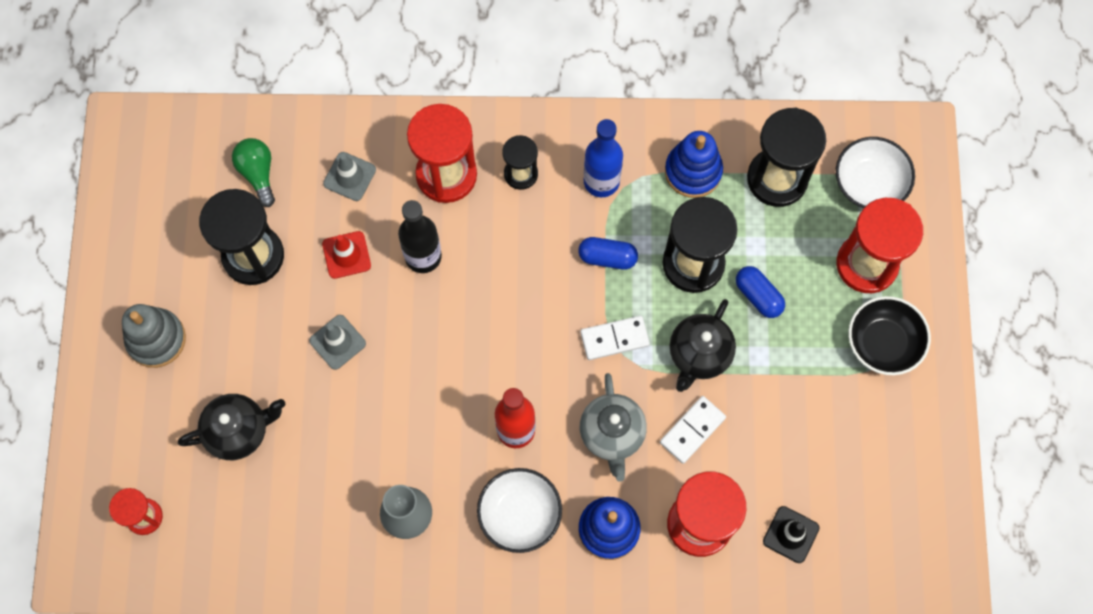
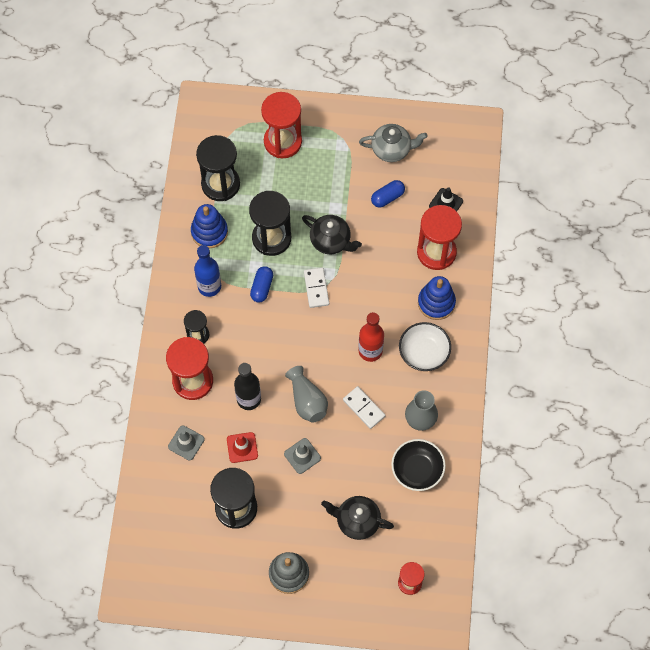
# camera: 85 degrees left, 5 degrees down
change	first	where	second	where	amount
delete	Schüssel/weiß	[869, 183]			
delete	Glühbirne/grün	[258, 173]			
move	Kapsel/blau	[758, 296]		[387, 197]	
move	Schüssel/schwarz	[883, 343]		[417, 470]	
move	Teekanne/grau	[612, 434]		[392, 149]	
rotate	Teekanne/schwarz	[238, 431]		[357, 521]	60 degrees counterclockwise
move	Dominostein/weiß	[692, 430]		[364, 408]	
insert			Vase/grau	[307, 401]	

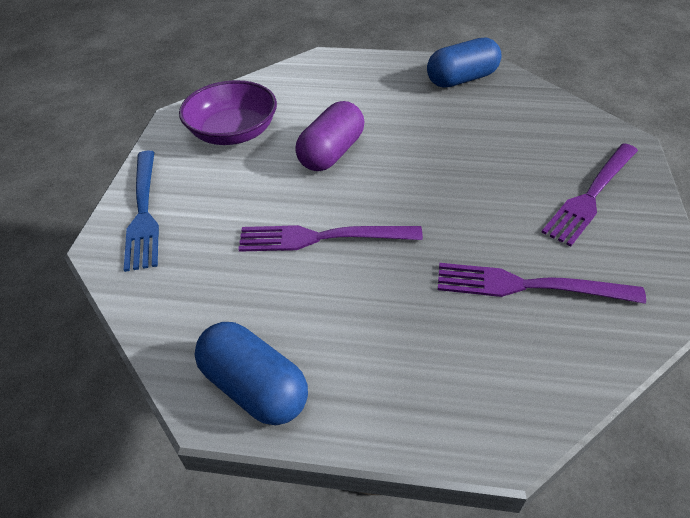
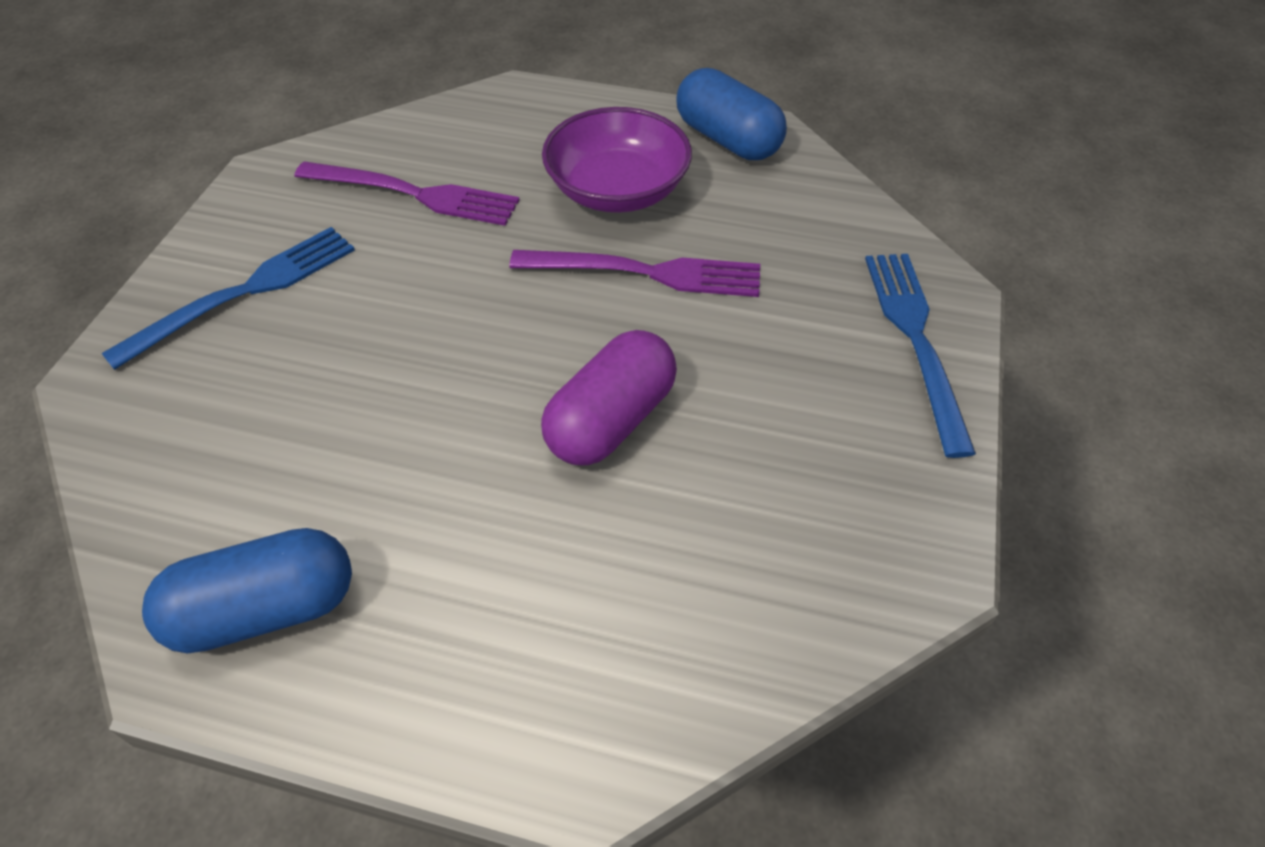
# camera: 175 degrees left, 5 degrees up
change	first	where	second	where	amount
move	Schüssel/lila	[233, 132]		[617, 190]	
recolor	Gabel/lila	[591, 196]	Gabel/blau	[246, 291]	

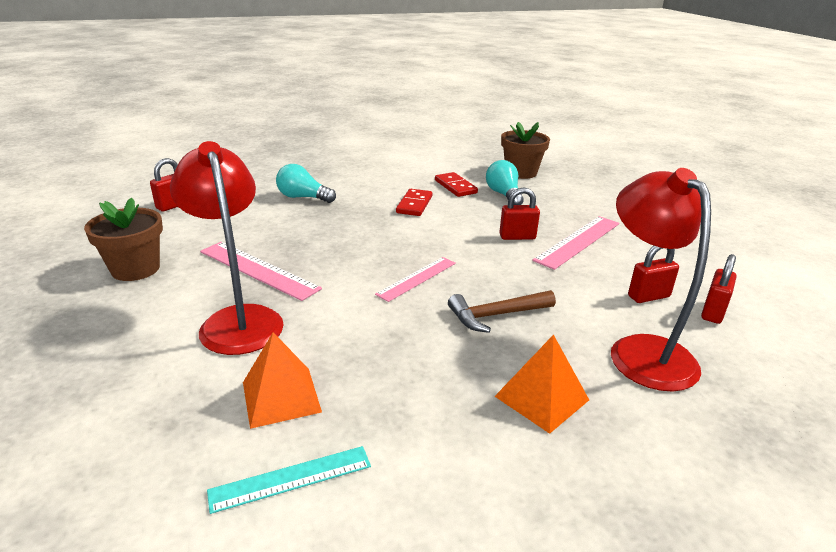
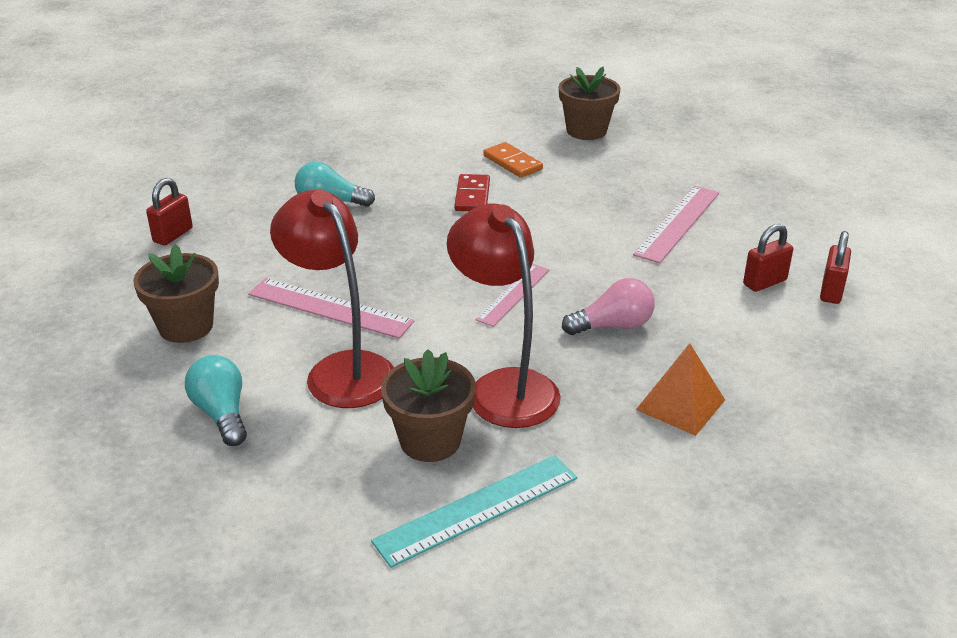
# camera: 10 degrees left, 5 degrees up
change	first	where	second	where	amount
move	Glühbirne/türkis	[504, 195]		[222, 414]	
move	Lampe/rot	[641, 351]		[504, 386]	
recolor	Dominostein/rot	[455, 187]	Dominostein/orange	[513, 163]	
delete	Vorhängeschloss/rot	[517, 237]			
replace	Hammer/braun	[496, 315]	Glühbirne/rosa	[613, 326]	
replace	Pyramide/orange	[281, 397]	Blumentopf/braun	[430, 441]	
resize	Lineal/türkis	[291, 478]		[477, 509]	x1.50

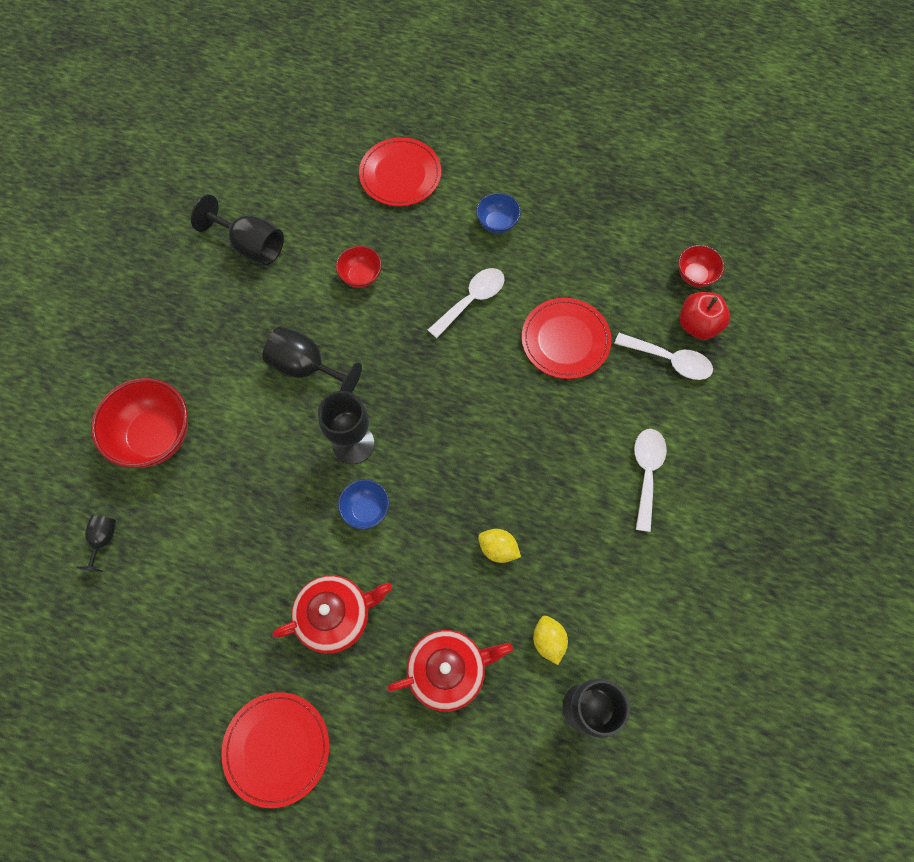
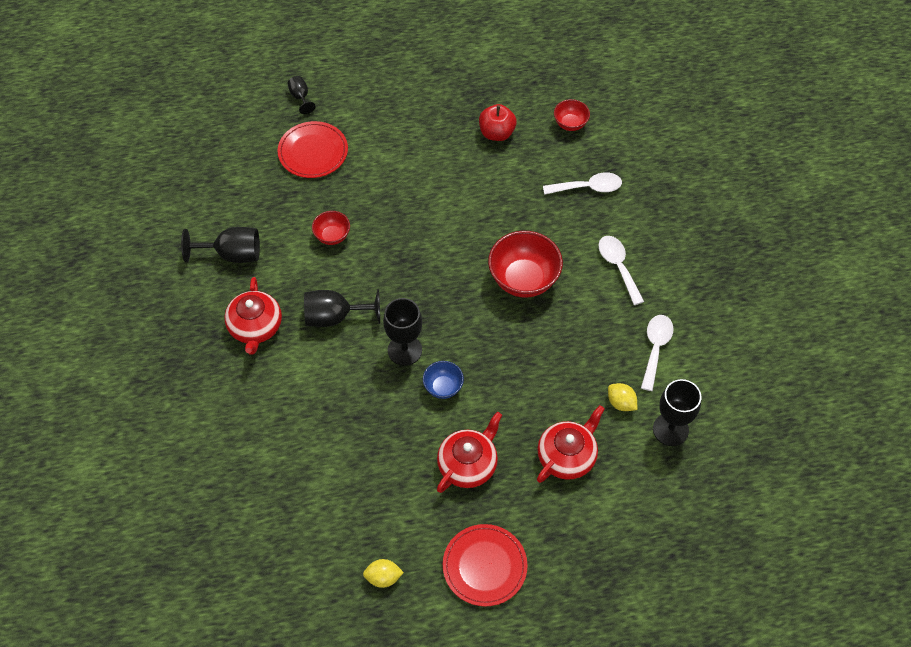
# camera: 30 degrees left, 10 degrees down
change	first	where	second	where	amount
delete	Schüssel/blau	[497, 223]			
move	Löffel/weiß	[472, 300]		[655, 348]	
move	Apfel/rot	[698, 325]		[496, 133]	
delete	Teller/rot	[565, 340]			
move	Schüssel/rot	[155, 436]		[523, 279]	
move	Kelch/schwarz	[103, 540]		[300, 97]	
move	Zitrone/gelb	[498, 548]		[383, 577]	
insert			Teekanne/rot	[255, 327]	

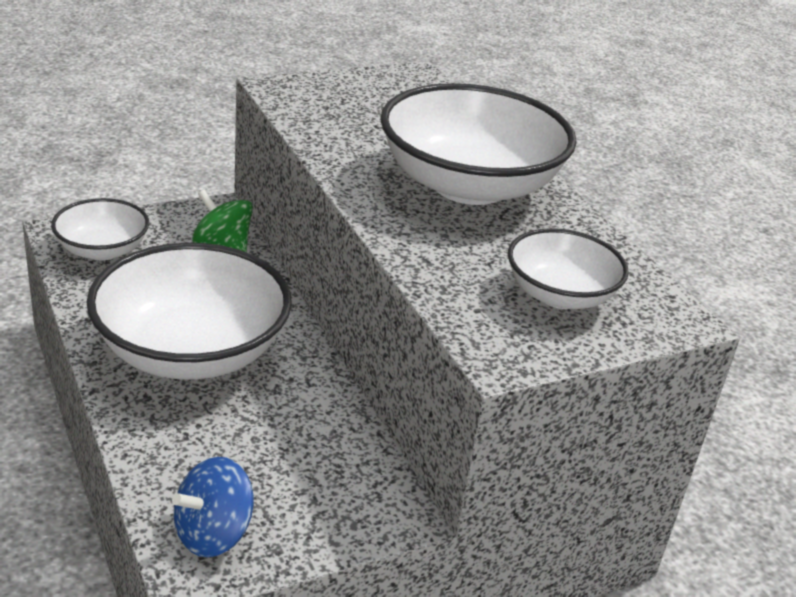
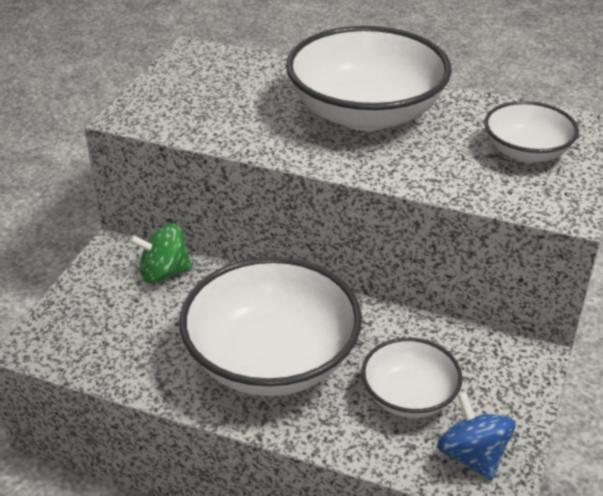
# camera: 40 degrees left, 5 degrees up
change	first	where	second	where	amount
move	Schüssel/weiß	[102, 250]		[409, 396]	
rotate	Kreisel/blau	[213, 533]		[472, 456]	150 degrees clockwise

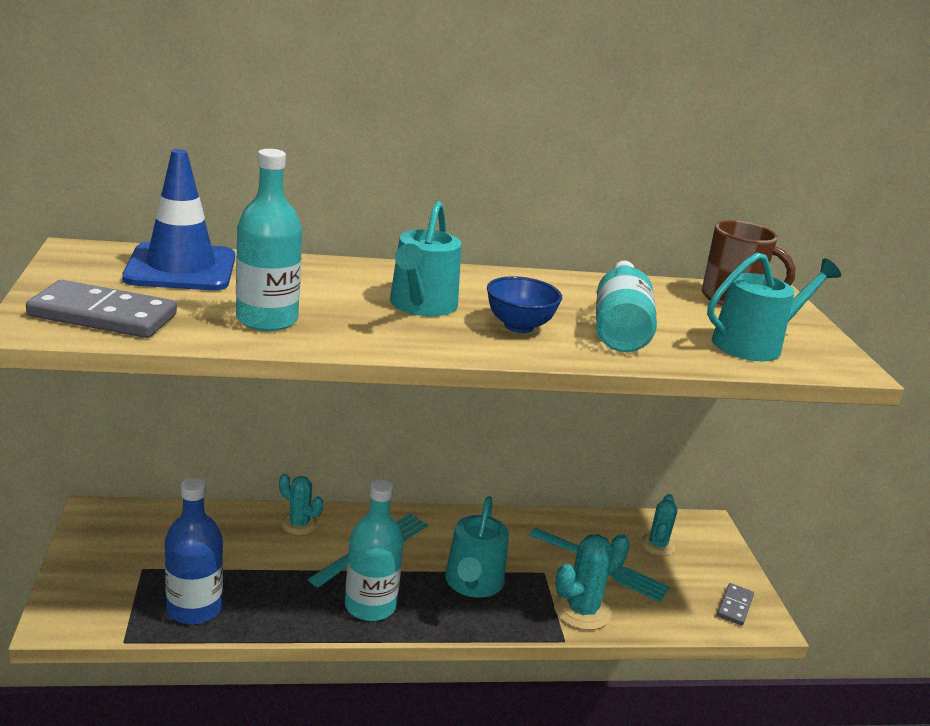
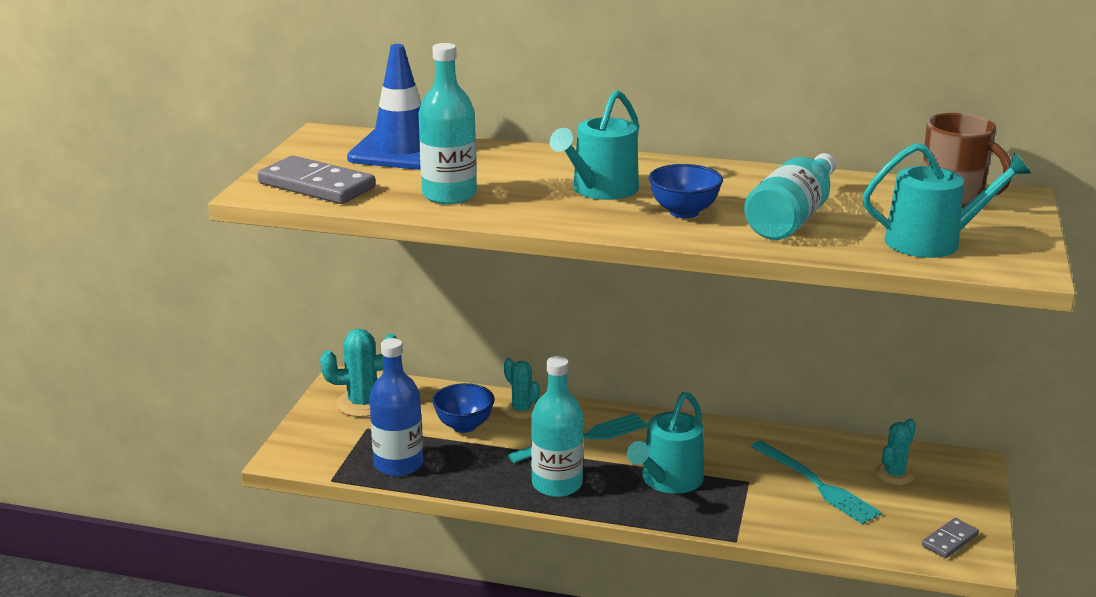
# camera: 25 degrees right, 0 degrees up
change	first	where	second	where	amount
move	Kaktus/türkis	[582, 610]		[363, 403]	
insert			Schüssel/blau	[464, 426]	

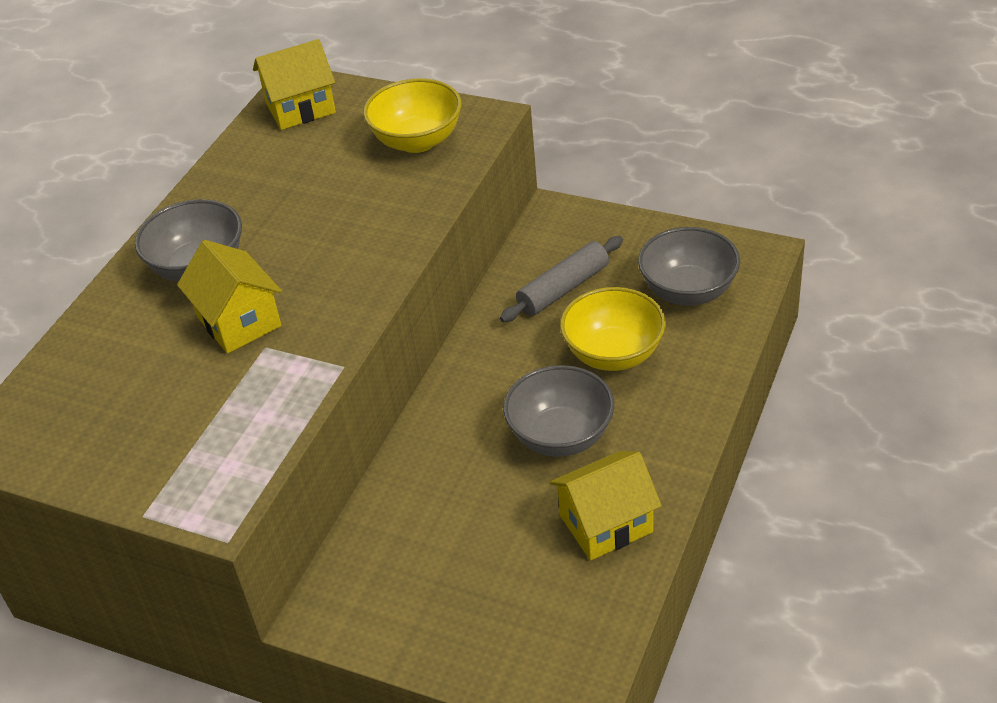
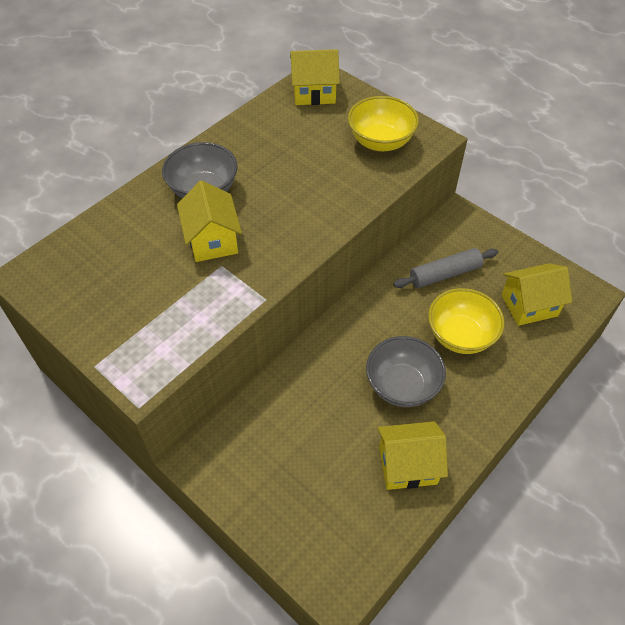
# camera: 15 degrees right, 10 degrees up
change	first	where	second	where	amount
replace	Schüssel/grau	[688, 291]	Haus/gelb	[529, 305]	

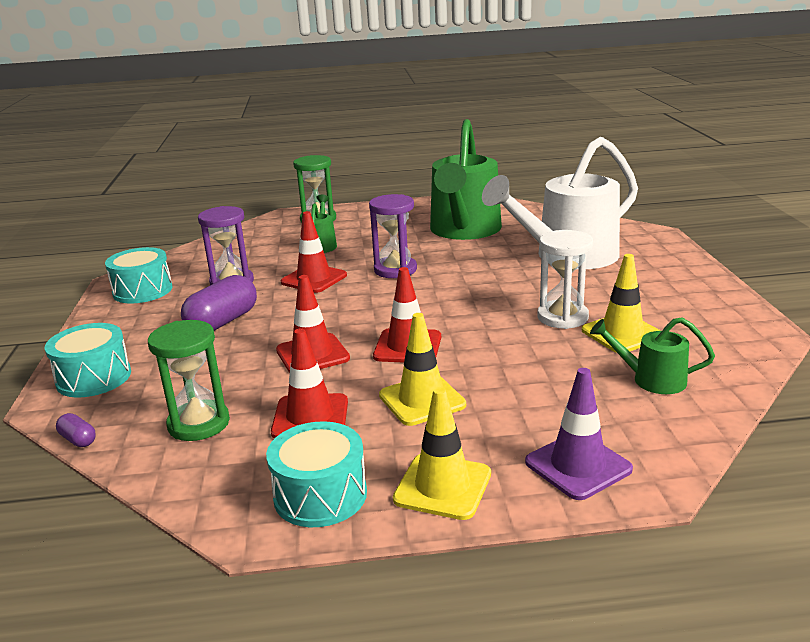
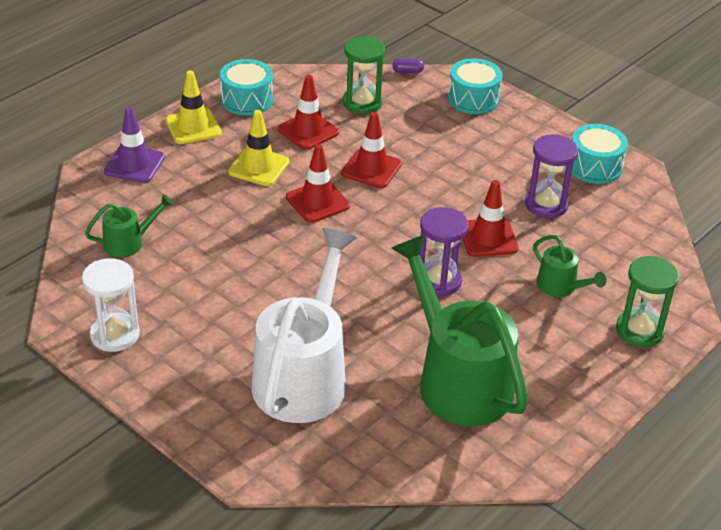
# camera: 135 degrees right, 15 degrees up
change	first	where	second	where	amount
move	Sanduhr/weiß	[562, 317]		[115, 335]	
delete	Leitkegel/gelb	[622, 334]			
delete	Kapsel/lila	[223, 322]			

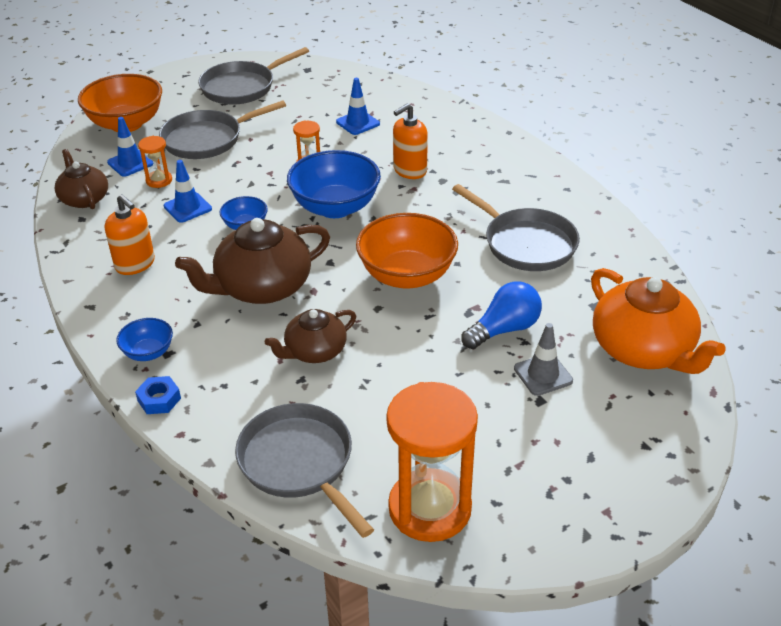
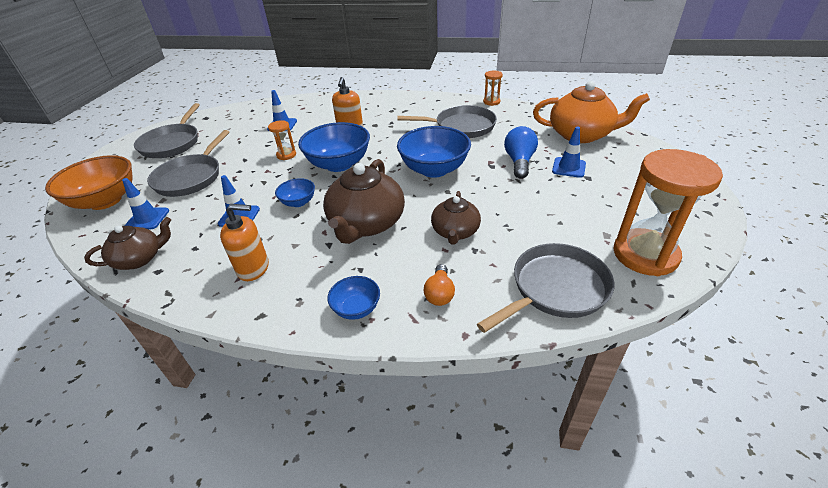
# camera: 45 degrees left, 0 degrees up
change	first	where	second	where	amount
move	Sanduhr/orange	[159, 180]		[491, 102]	
rotate	Teekanne/braun	[84, 199]		[140, 258]	135 degrees clockwise
recolor	Schüssel/orange	[407, 275]	Schüssel/blau	[434, 169]	
recolor	Leitkegel/grau	[543, 374]	Leitkegel/blau	[568, 167]	
delete	Sechskantmutter/blau	[159, 399]			
rotate	Pfanne/grau	[299, 463]		[555, 289]	135 degrees clockwise
insert			Glühbirne/orange	[439, 293]	

